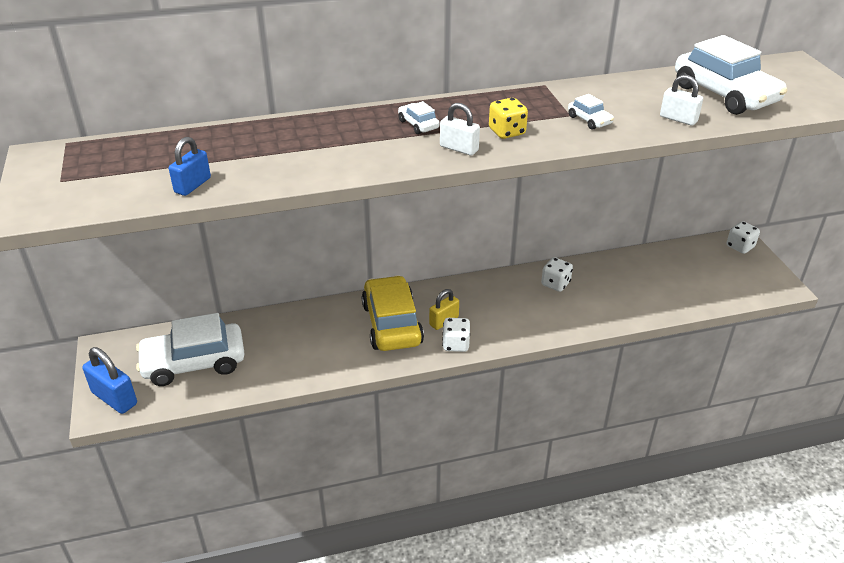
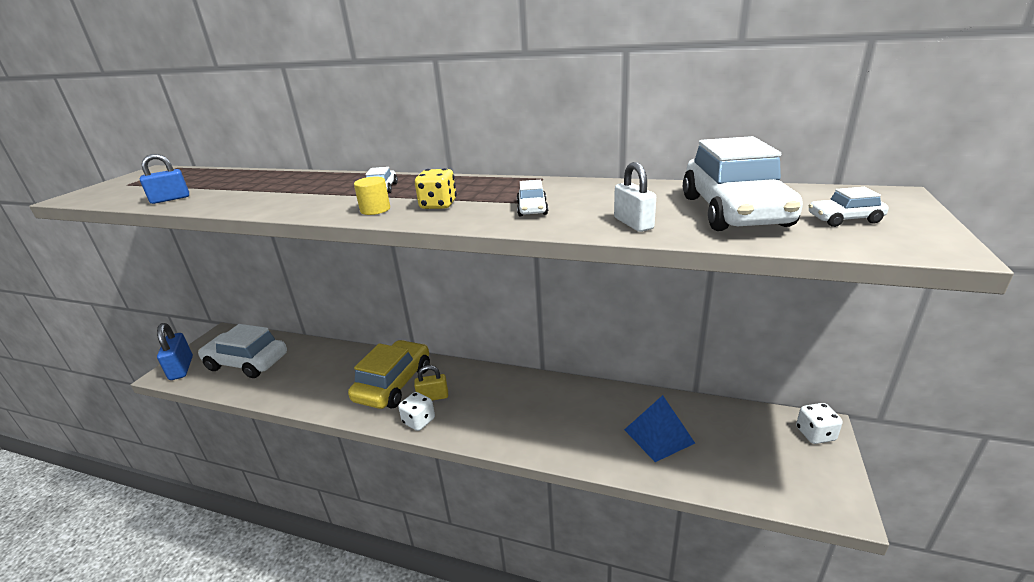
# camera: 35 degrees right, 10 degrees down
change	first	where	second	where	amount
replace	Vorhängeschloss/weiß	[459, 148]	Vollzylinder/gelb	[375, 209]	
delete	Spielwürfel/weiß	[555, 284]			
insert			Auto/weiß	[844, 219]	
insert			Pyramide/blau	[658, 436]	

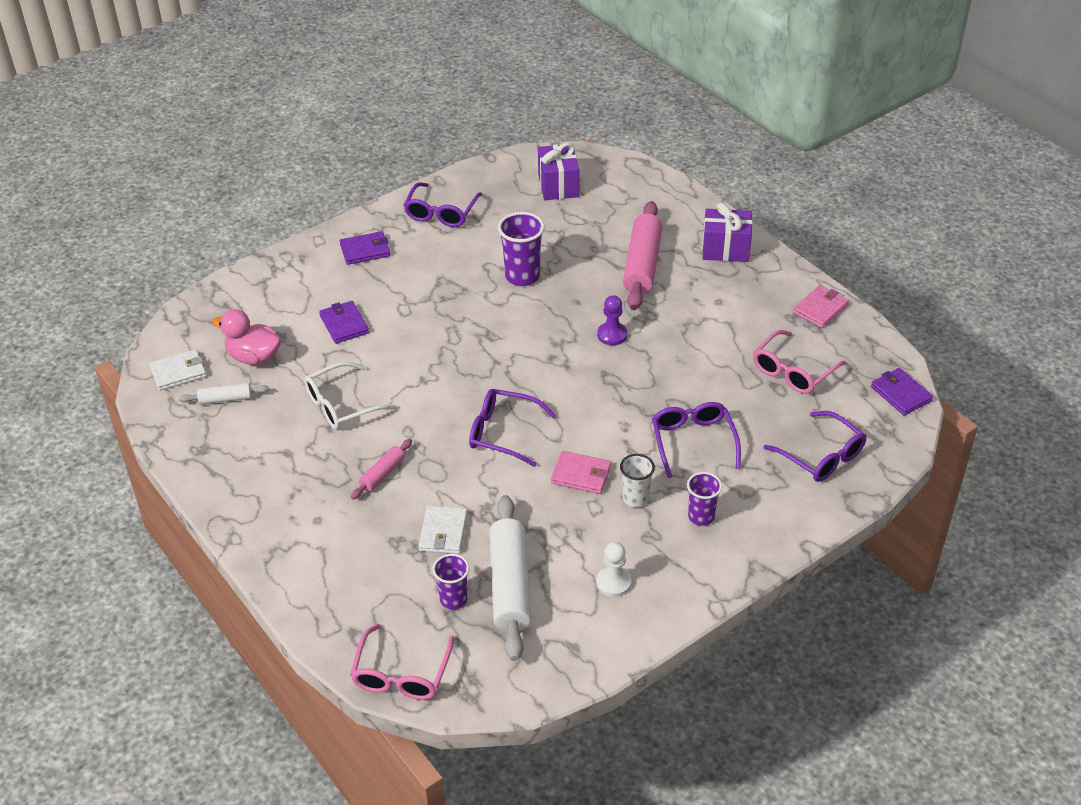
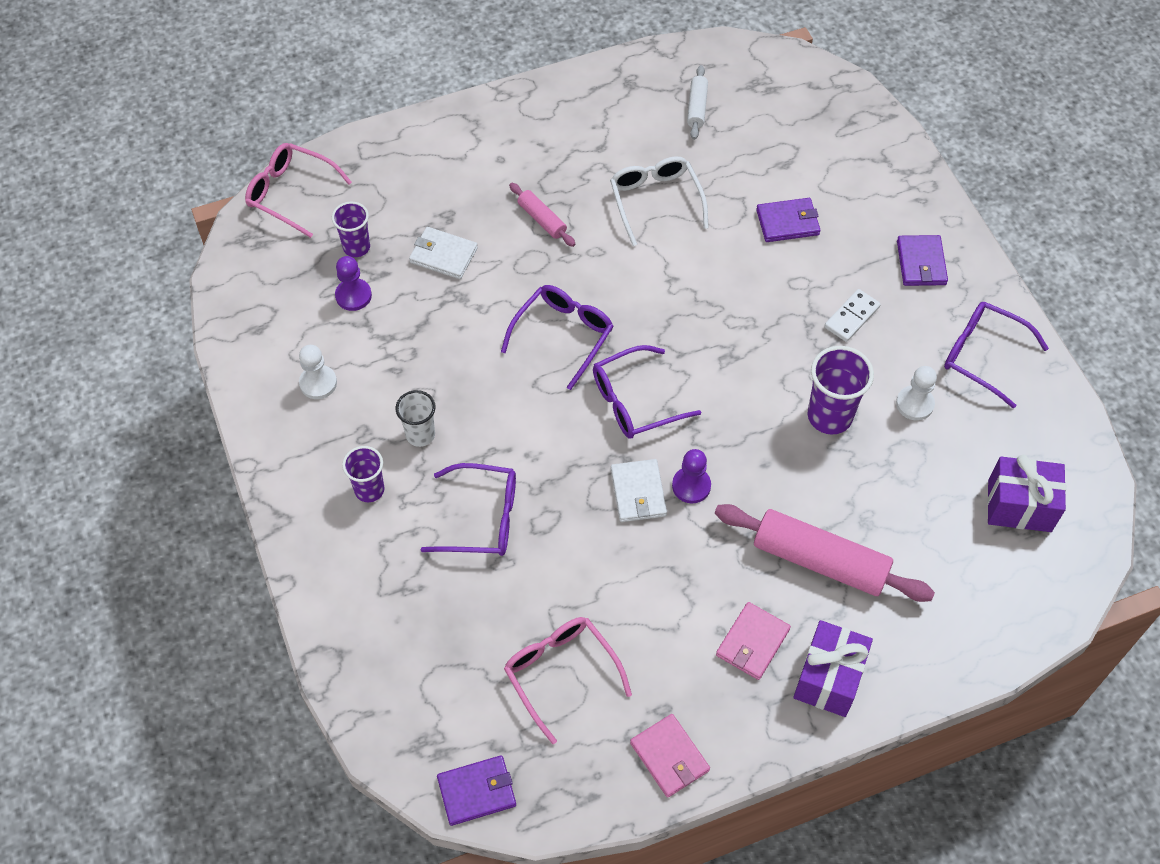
# camera: 105 degrees right, 15 degrees up
change	first	where	second	where	amount
delete	Ente/rosa	[254, 357]			
move	Geldbörse/weiß	[178, 372]		[638, 493]	
move	Brille/lila	[822, 456]		[634, 401]	
move	Geldbörse/rosa	[581, 475]		[752, 642]	
replace	Nudelholz/weiß	[510, 585]	Bauer/lila	[353, 295]	
insert			Dominostein/weiß	[851, 317]	
insert			Bauer/weiß	[914, 404]	

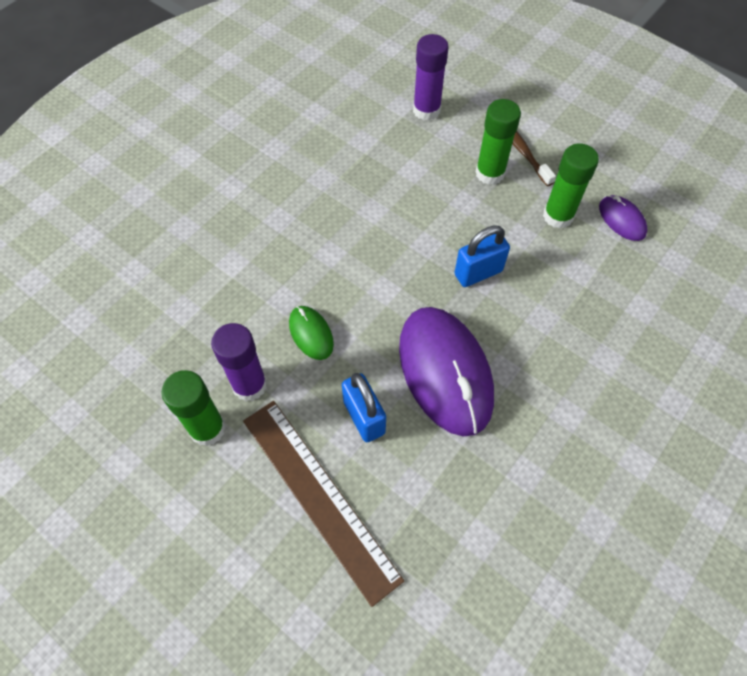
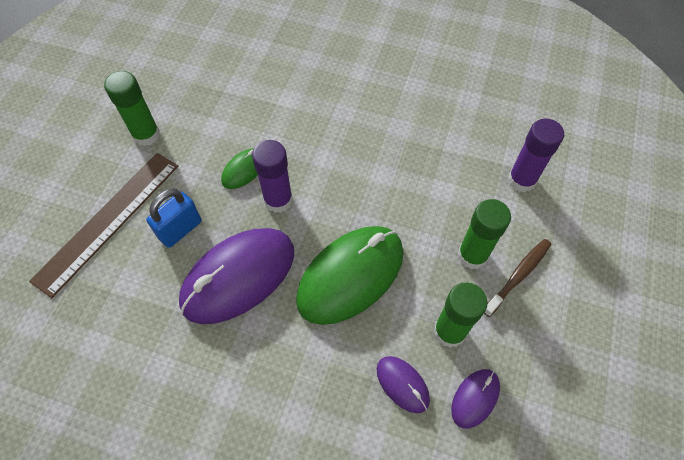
# camera: 70 degrees right, 0 degrees up
change	first	where	second	where	amount
replace	Vorhängeschloss/blau	[478, 273]	Computermaus/grün	[350, 276]	
move	Klebestift/lila	[249, 385]		[278, 200]	
insert			Computermaus/lila	[402, 384]	

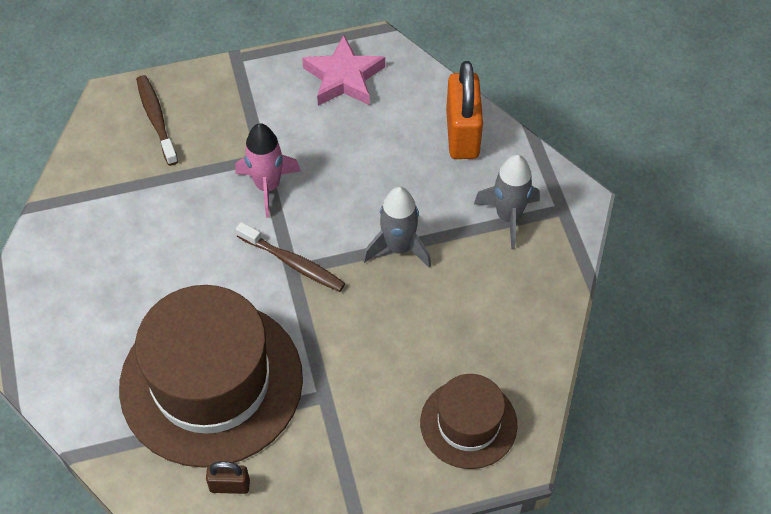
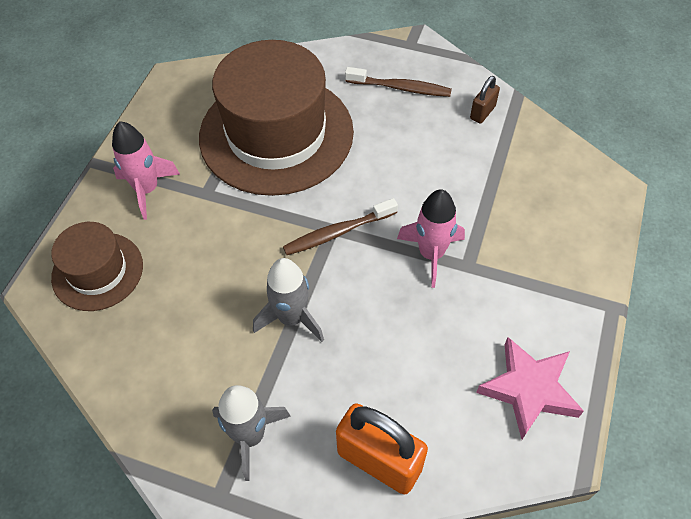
# camera: 125 degrees right, 0 degrees up
change	first	where	second	where	amount
move	Zahnbürste/braun	[156, 119]		[401, 88]	
move	Vorhängeschloss/braun	[230, 486]		[482, 112]	
insert			Rakete/rosa	[147, 189]	

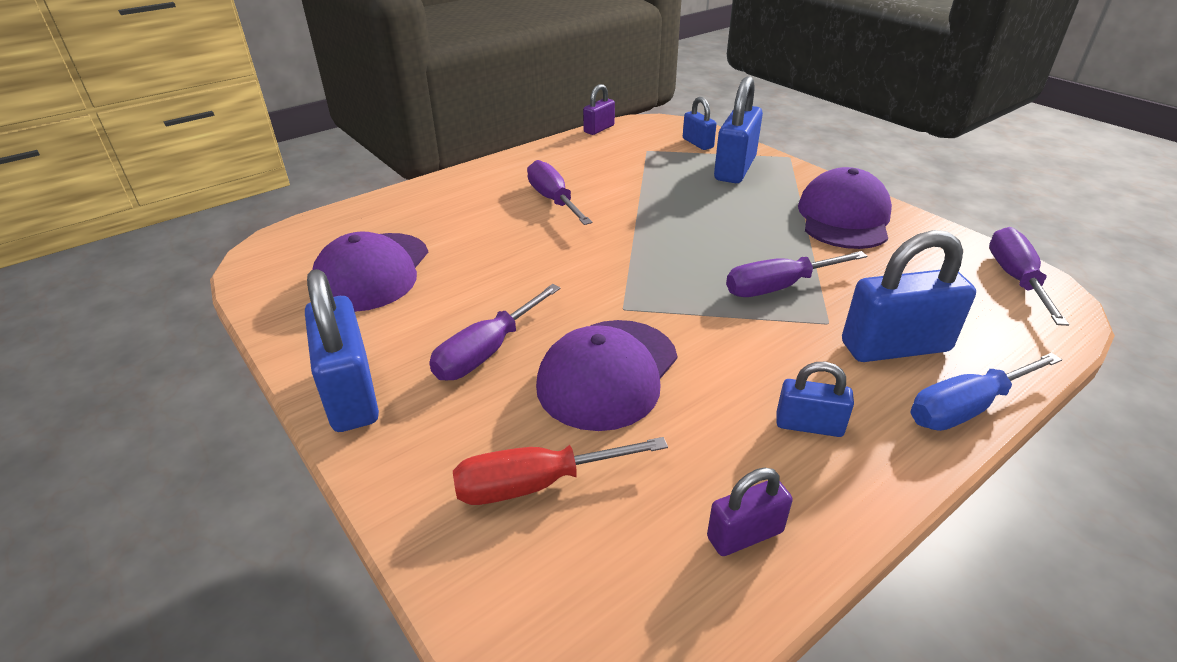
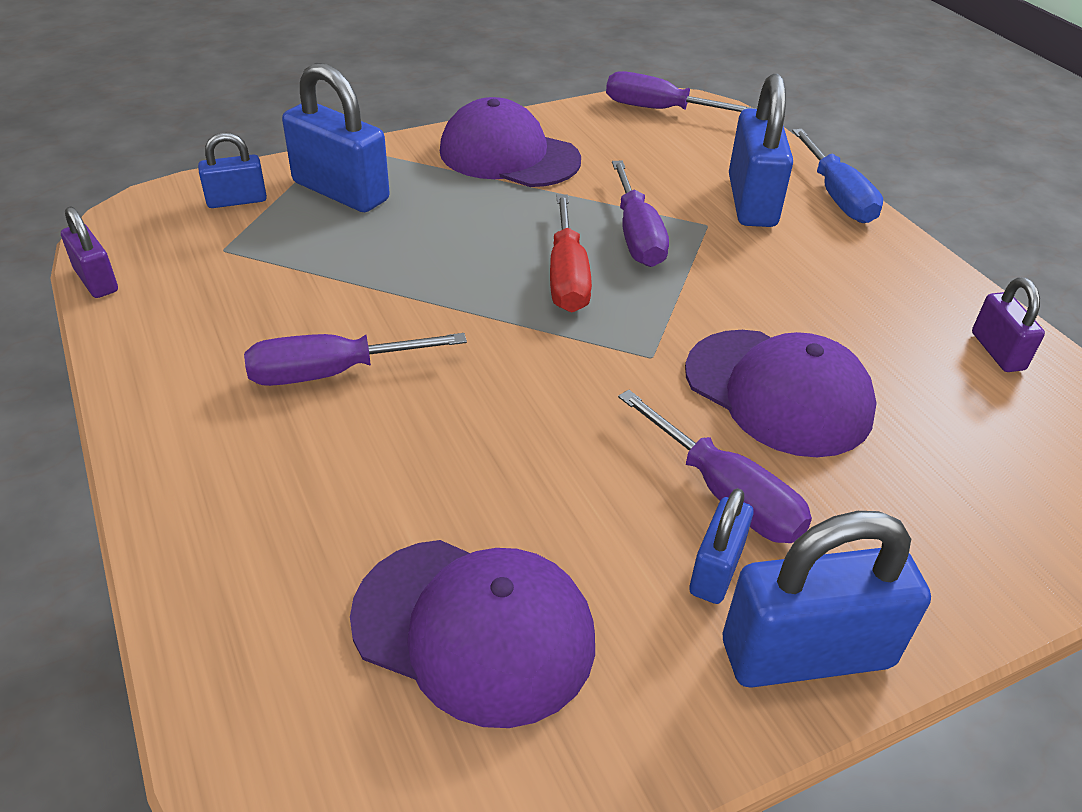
# camera: 80 degrees left, 5 degrees up
change	first	where	second	where	amount
move	Vorhängeschloss/blau	[809, 425]		[716, 570]	
move	Schraubenzieher/rot	[536, 484]		[567, 276]	

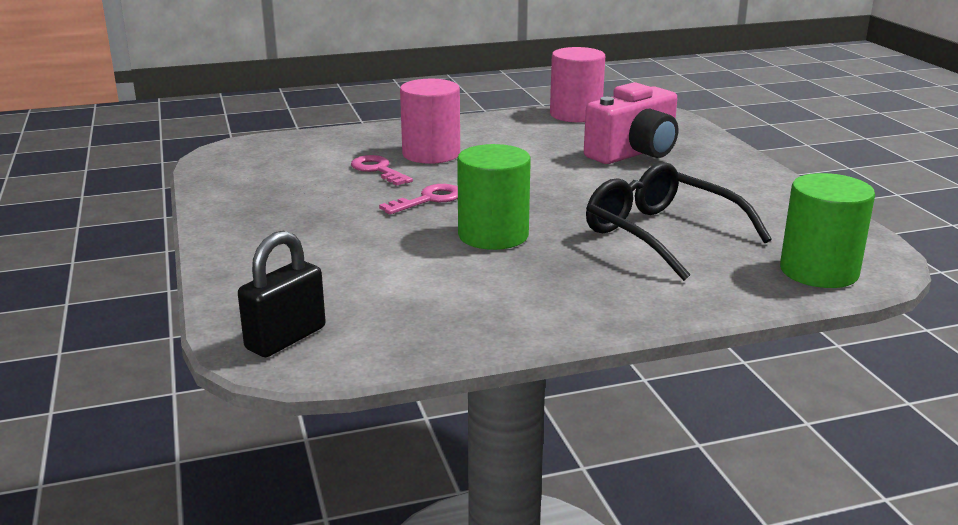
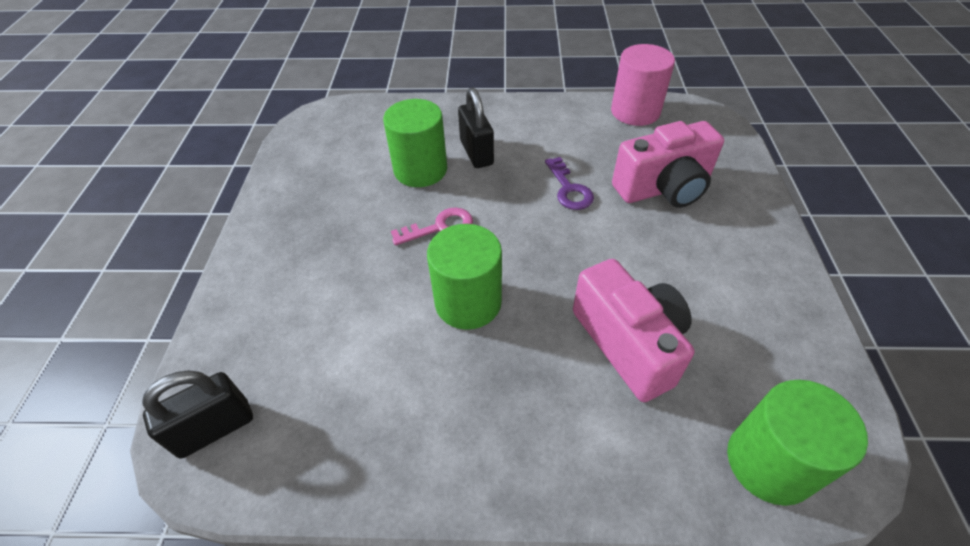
# camera: 20 degrees right, 25 degrees up
change	first	where	second	where	amount
replace	Vollzylinder/rosa	[431, 154]	Vorhängeschloss/schwarz	[476, 153]	
replace	Schlüssel/rosa	[378, 170]	Vollzylinder/grün	[420, 170]	
replace	Brille/schwarz	[662, 235]	Kamera/rosa	[629, 343]	
insert			Schlüssel/lila	[569, 189]	

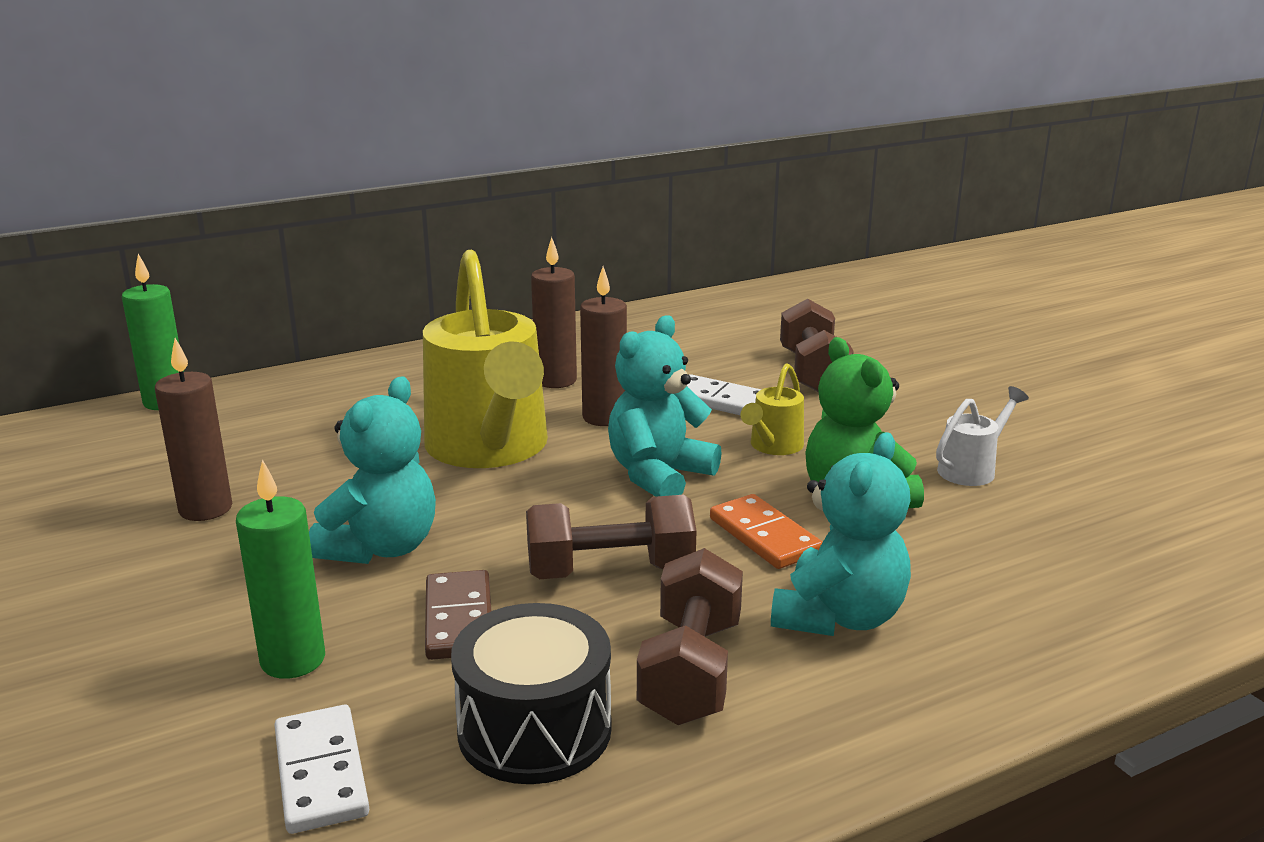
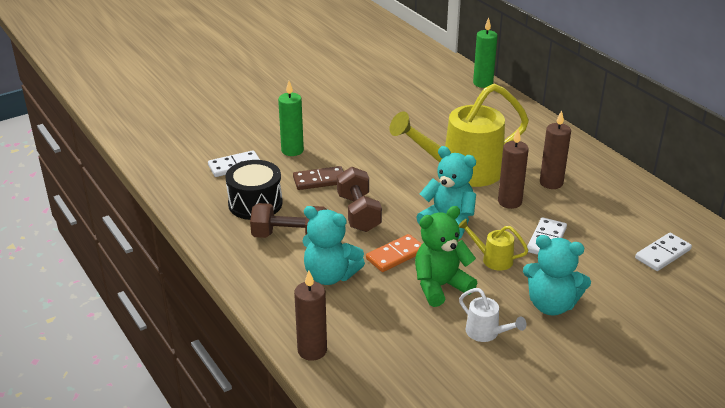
# camera: 85 degrees right, 10 degrees up
change	first	where	second	where	amount
delete	Hantel/braun	[813, 372]			
move	Kerze/braun	[205, 509]		[312, 350]	
move	Teddybär/türkis	[381, 548]		[551, 305]	
insert			Dominostein/weiß	[662, 254]	

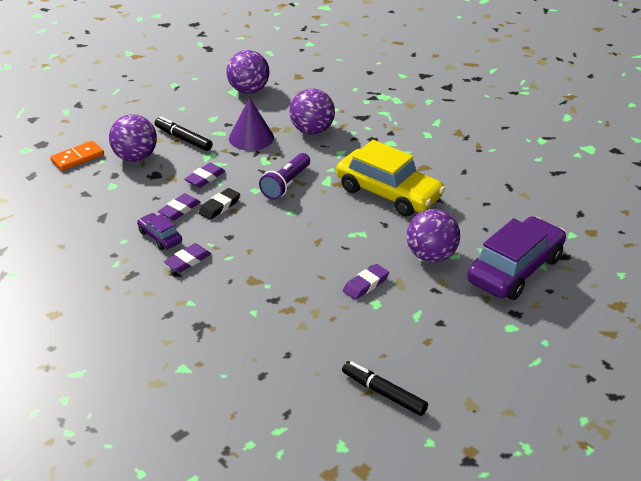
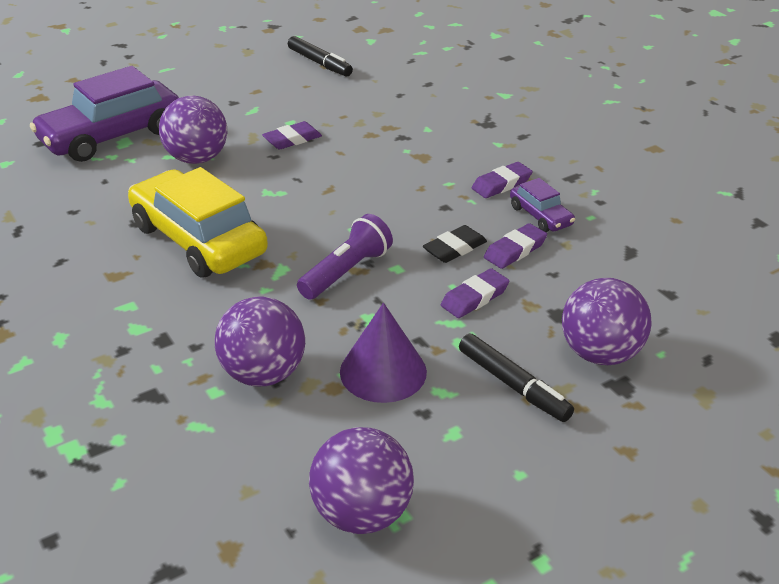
# camera: 170 degrees left, 0 degrees up
change	first	where	second	where	amount
delete	Dominostein/orange	[77, 158]			

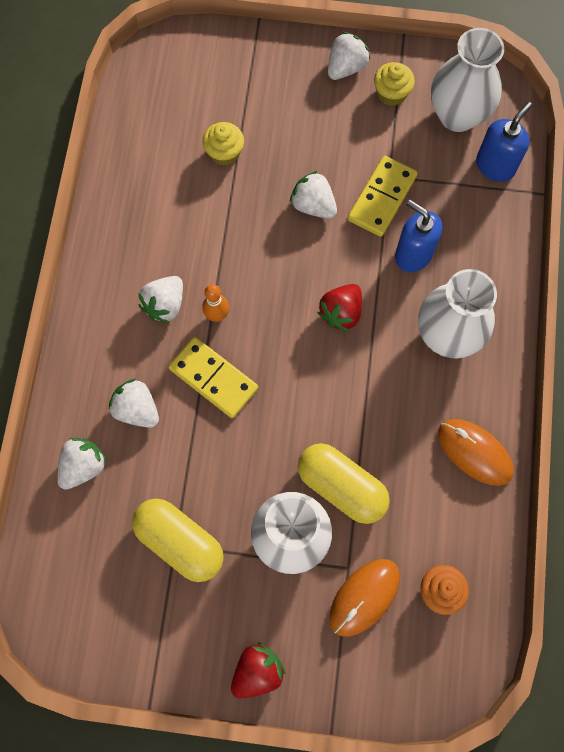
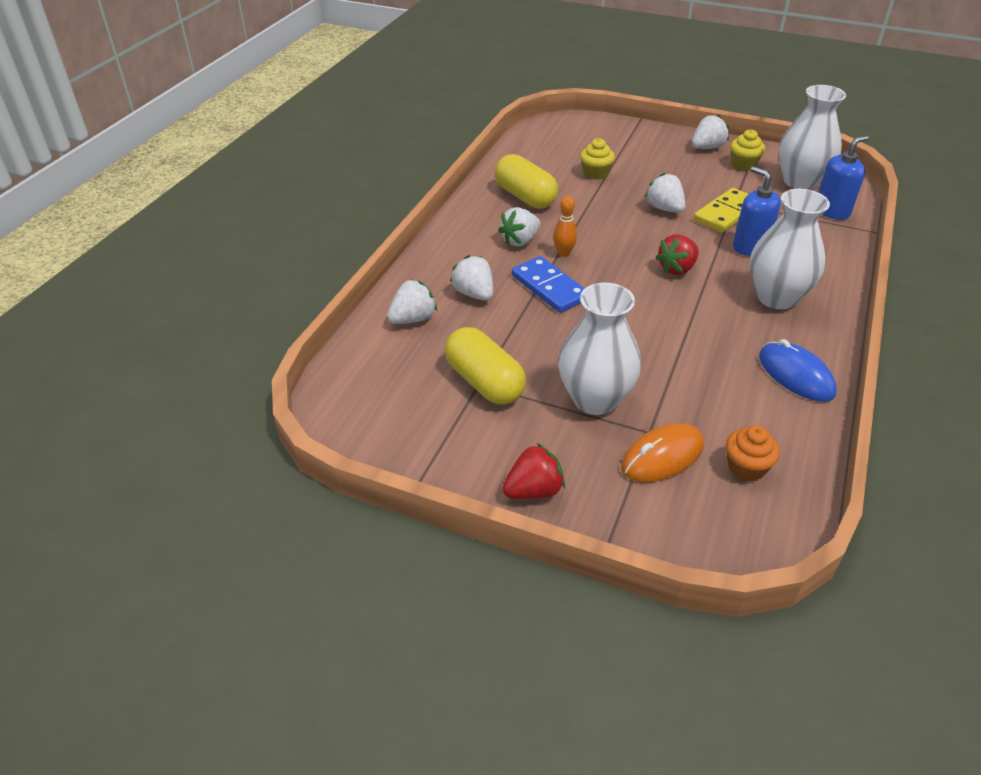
# camera: 15 degrees right, 30 degrees down
change	first	where	second	where	amount
recolor	Dominostein/gelb	[213, 378]	Dominostein/blau	[549, 287]	
recolor	Computermaus/orange	[474, 452]	Computermaus/blau	[795, 375]	
move	Kapsel/gelb	[341, 487]		[525, 197]	

